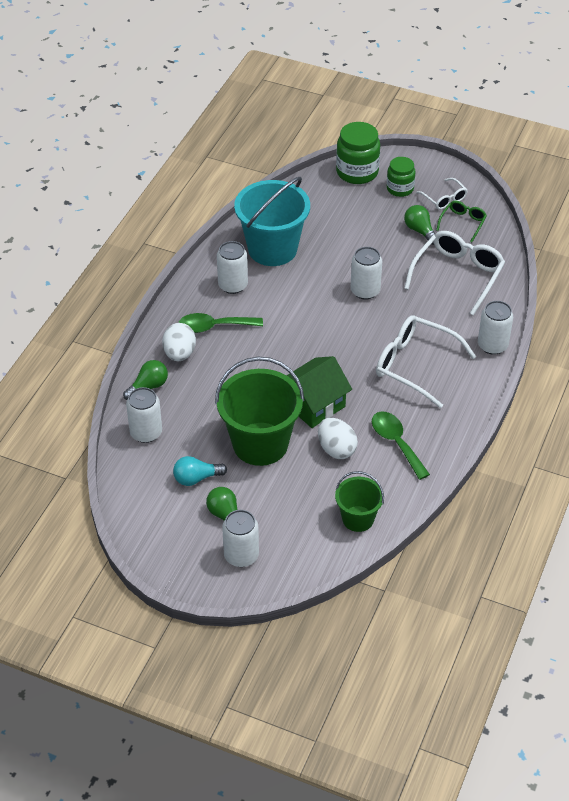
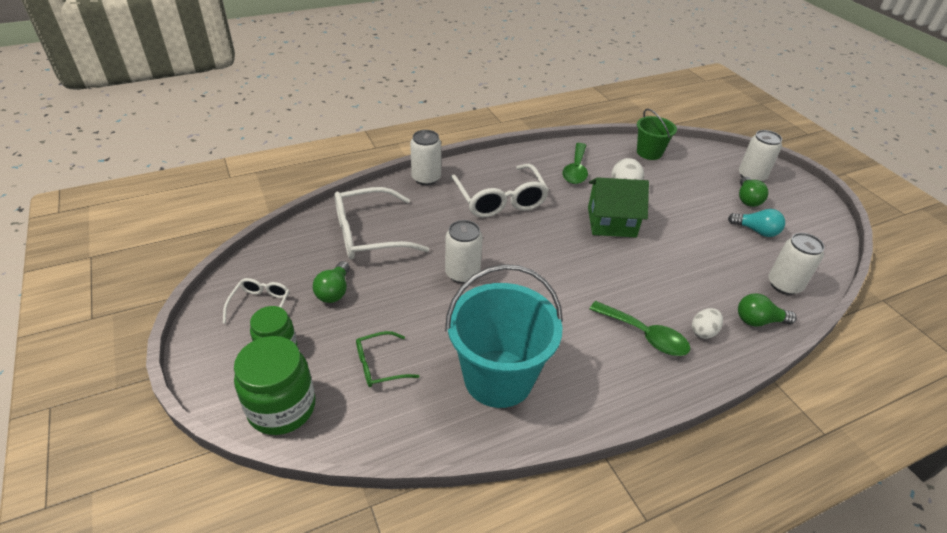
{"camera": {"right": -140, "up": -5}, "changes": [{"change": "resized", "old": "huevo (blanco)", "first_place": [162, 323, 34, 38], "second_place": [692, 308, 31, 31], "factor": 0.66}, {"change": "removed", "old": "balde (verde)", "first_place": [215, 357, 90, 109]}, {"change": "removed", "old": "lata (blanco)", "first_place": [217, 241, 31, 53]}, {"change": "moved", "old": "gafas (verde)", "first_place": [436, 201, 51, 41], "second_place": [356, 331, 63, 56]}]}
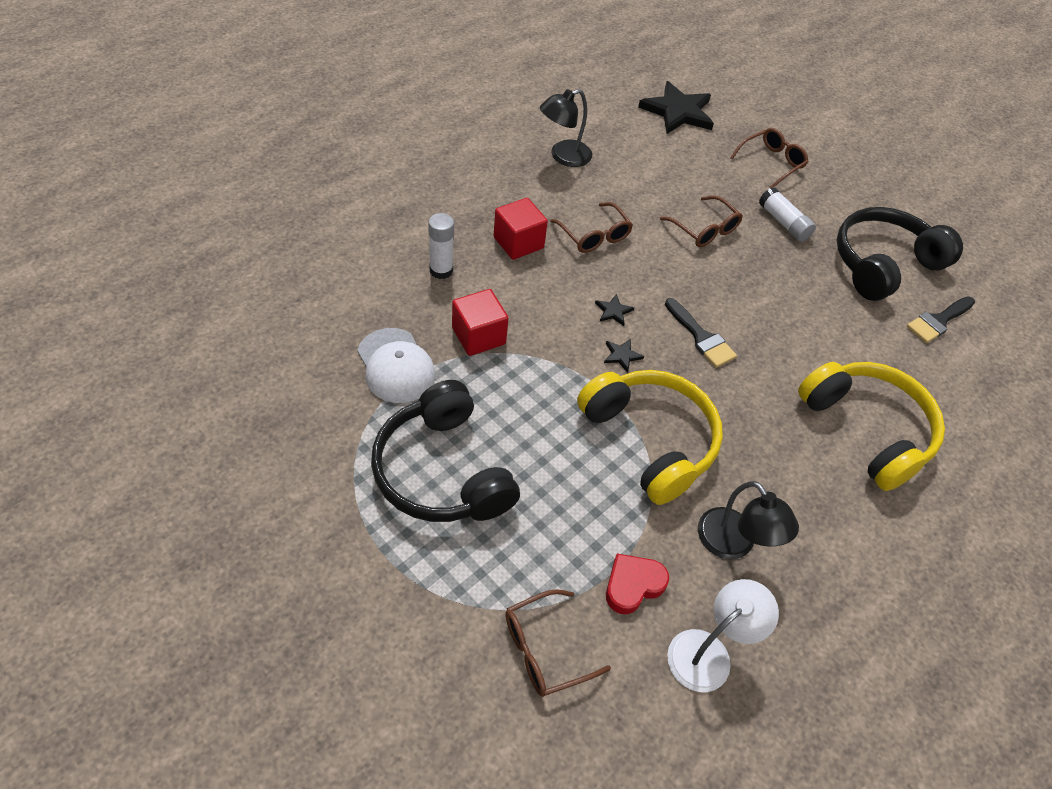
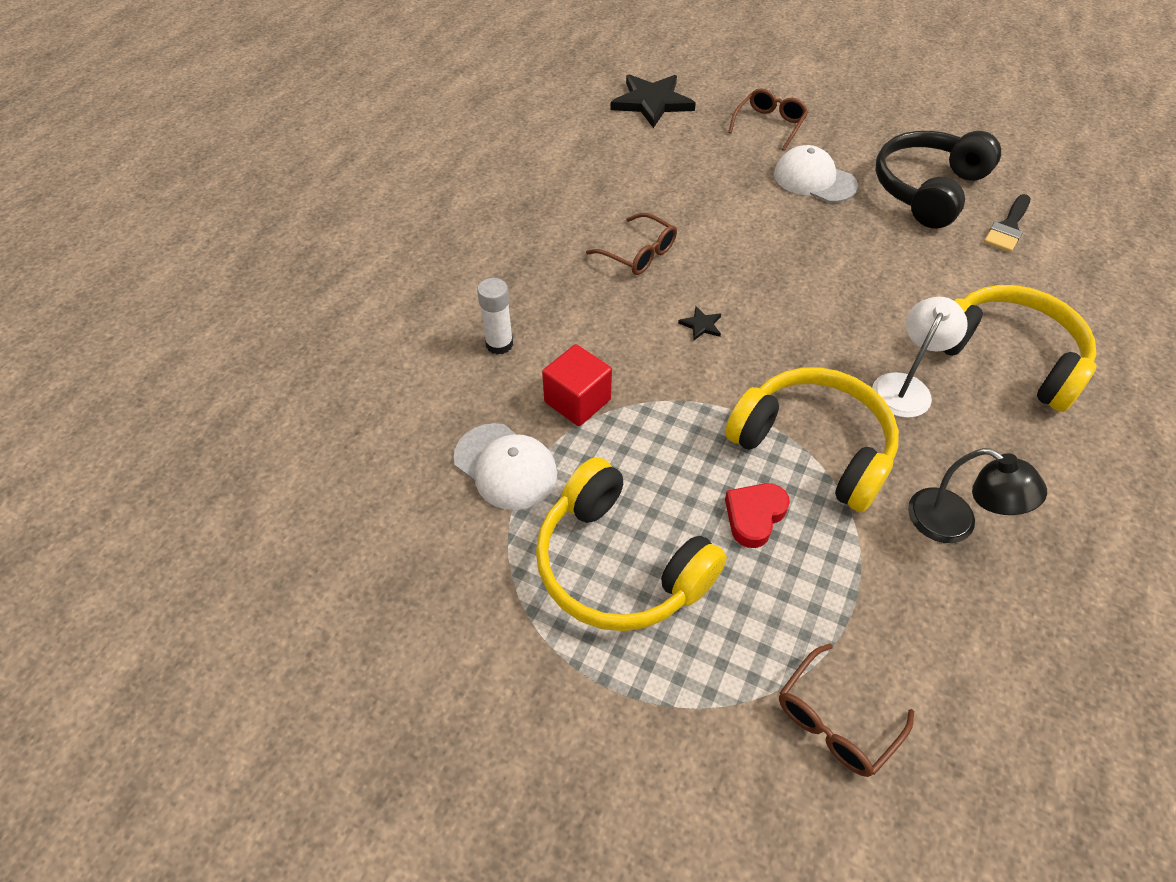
{"camera": {"right": -15, "up": 0}, "changes": [{"change": "recoloured", "old": "auriculares (negro)", "new": "auriculares (amarillo)", "first_place": [371, 380, 149, 142], "second_place": [536, 457, 191, 174]}, {"change": "removed", "old": "cubo (rojo)", "first_place": [494, 198, 54, 62]}, {"change": "removed", "old": "lámpara (negro)", "first_place": [540, 89, 52, 78]}, {"change": "removed", "old": "estrella (negro)", "first_place": [604, 339, 40, 34]}, {"change": "moved", "old": "corazón (rojo)", "first_place": [606, 554, 63, 60], "second_place": [725, 483, 65, 65]}, {"change": "removed", "old": "gafas (marrón)", "first_place": [660, 196, 83, 51]}, {"change": "removed", "old": "pincel (negro)", "first_place": [665, 298, 72, 70]}, {"change": "moved", "old": "lámpara (blanco)", "first_place": [667, 579, 112, 113], "second_place": [872, 297, 96, 121]}, {"change": "replaced", "old": "barra de pegamento (blanco)", "new": "gorra (blanco)", "first_place": [759, 187, 57, 55], "second_place": [774, 145, 84, 58]}]}
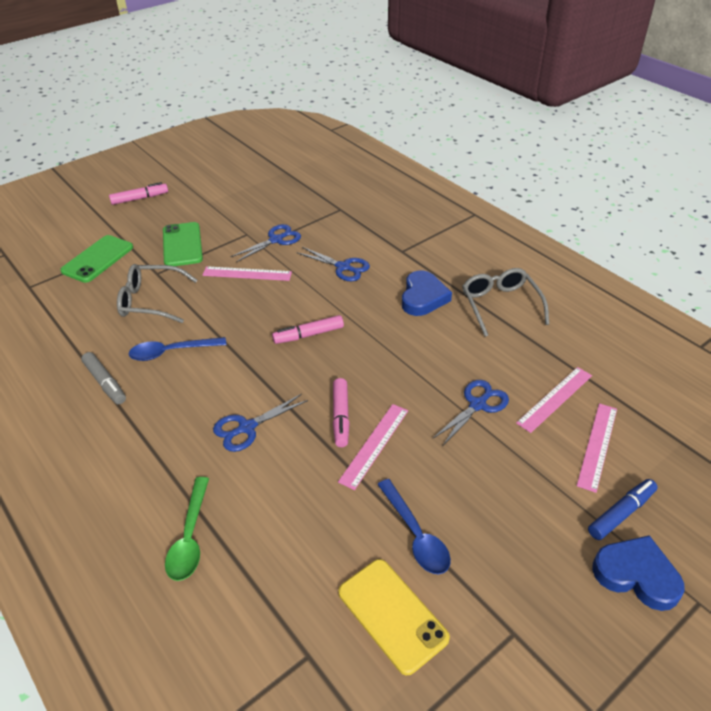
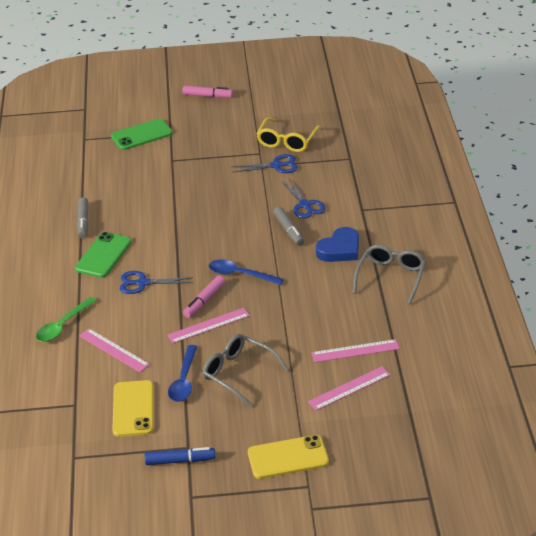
{"camera": {"right": 35, "up": -5}, "changes": [{"change": "moved", "old": "gafas (gris)", "first_place": [117, 264, 80, 59], "second_place": [203, 334, 85, 72]}, {"change": "moved", "old": "cuchara (azul)", "first_place": [129, 337, 97, 24], "second_place": [209, 260, 75, 25]}, {"change": "moved", "old": "móvil (verde)", "first_place": [163, 222, 40, 44], "second_place": [75, 232, 57, 46]}, {"change": "moved", "old": "regla (rosa)", "first_place": [203, 266, 89, 15], "second_place": [79, 329, 71, 43]}, {"change": "removed", "old": "rotulador (rosa)", "first_place": [272, 315, 72, 29]}, {"change": "removed", "old": "tijeras (azul)", "first_place": [432, 380, 77, 65]}, {"change": "moved", "old": "rotulador (azul)", "first_place": [588, 479, 70, 61], "second_place": [145, 447, 70, 18]}, {"change": "replaced", "old": "corazón (azul)", "new": "móvil (amarillo)", "first_place": [592, 535, 93, 76], "second_place": [248, 435, 81, 44]}, {"change": "added", "new": "gafas (amarillo)", "second_place": [257, 117, 64, 35]}, {"change": "added", "new": "rotulador (gris)", "second_place": [273, 207, 31, 39]}]}
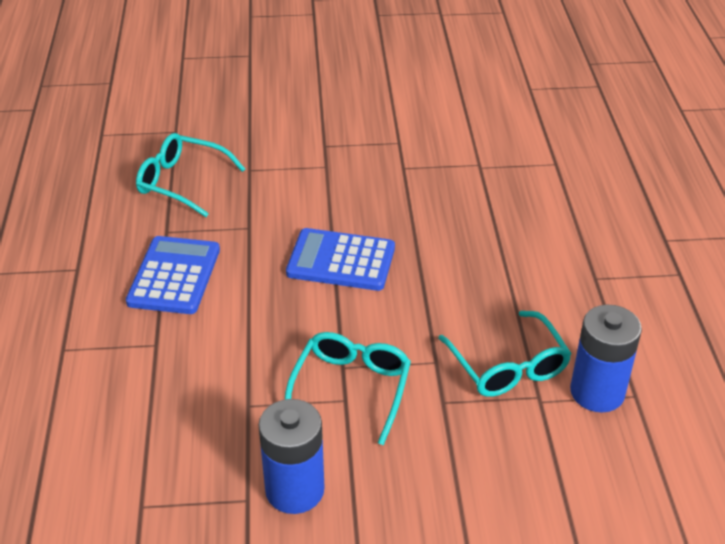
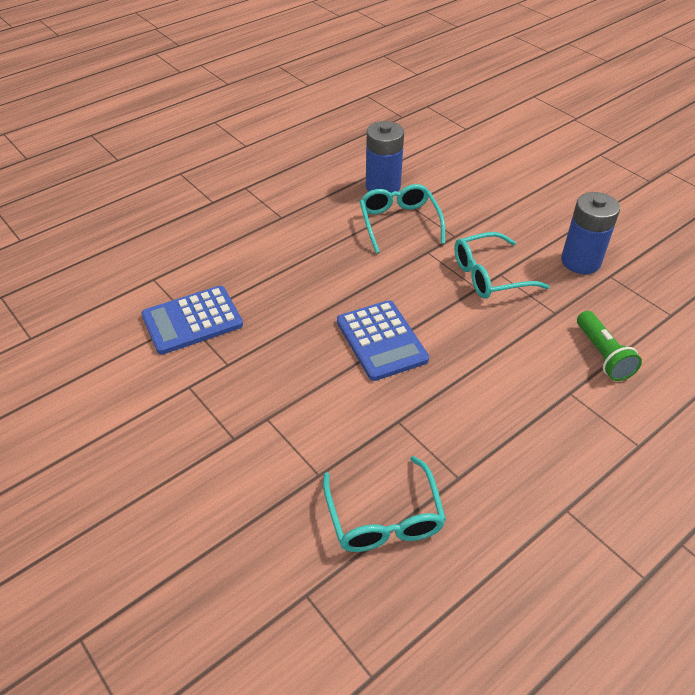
{"camera": {"right": -125, "up": 5}, "changes": [{"change": "moved", "old": "calculadora (azul)", "first_place": [126, 236, 94, 78], "second_place": [141, 286, 102, 69]}, {"change": "turned", "old": "gafas (turquesa)", "first_place": [438, 311, 134, 86], "second_place": [360, 184, 85, 70], "degrees": -45}, {"change": "added", "new": "lámpara de mano (verde)", "second_place": [577, 311, 65, 70]}]}
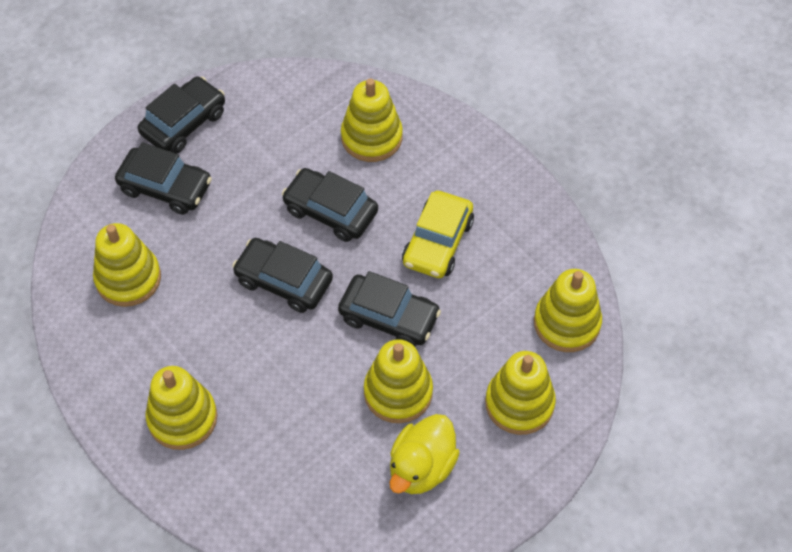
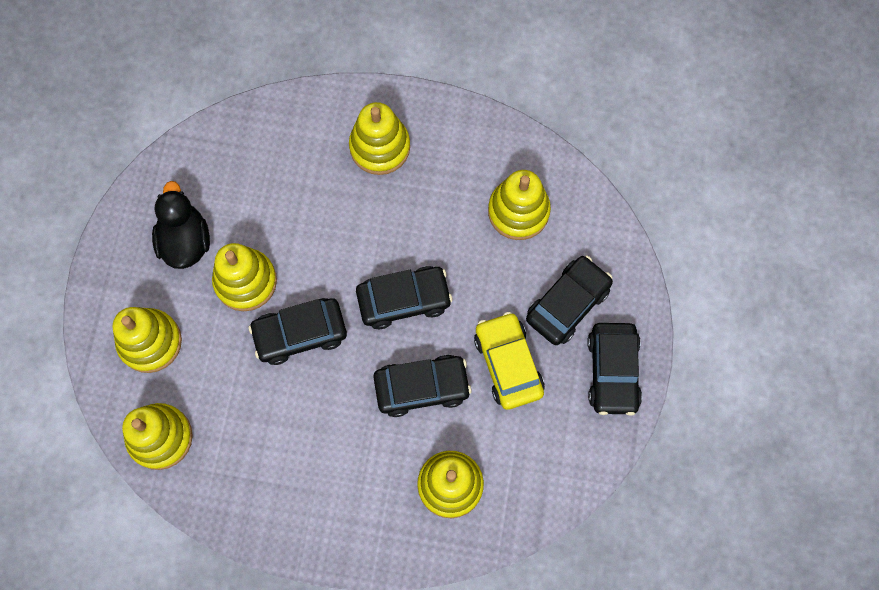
{"camera": {"right": 140, "up": 15}, "changes": [{"change": "turned", "old": "coche (negro)", "first_place": [115, 142, 97, 73], "second_place": [526, 256, 87, 89], "degrees": 150}, {"change": "recoloured", "old": "pato (amarillo)", "new": "pato (negro)", "first_place": [389, 414, 71, 80], "second_place": [152, 181, 58, 88]}, {"change": "moved", "old": "coche (amarillo)", "first_place": [402, 191, 72, 87], "second_place": [474, 312, 71, 98]}]}
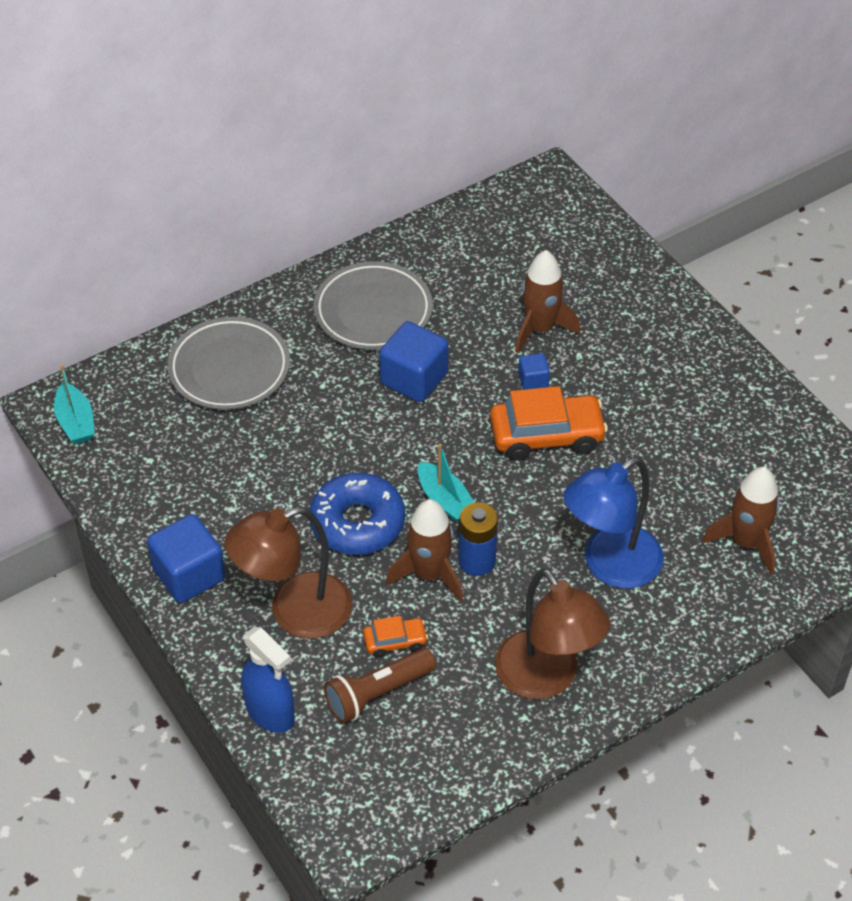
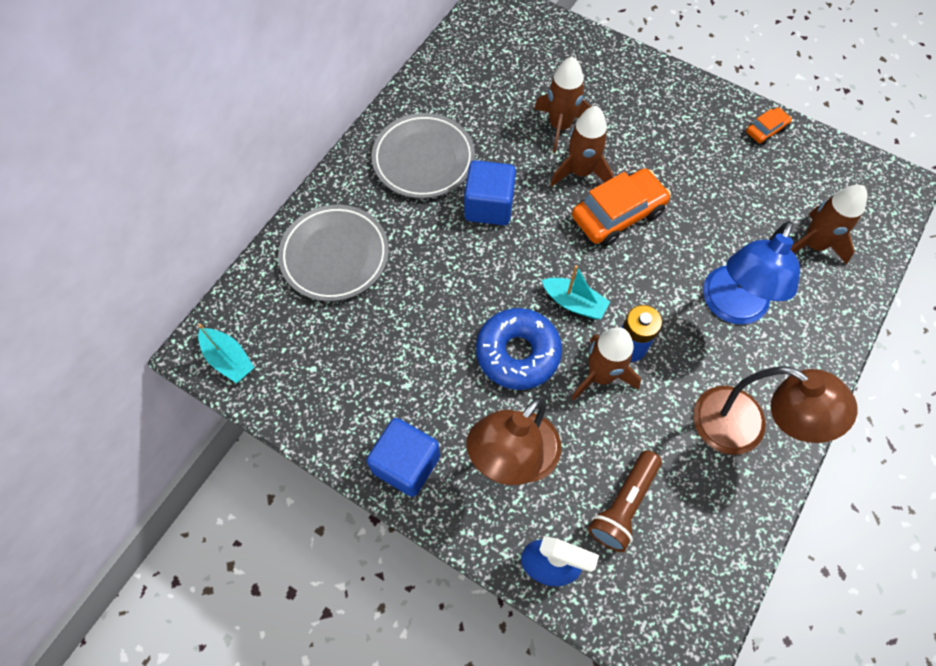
{"camera": {"right": -25, "up": 15}, "changes": [{"change": "moved", "old": "coche (naranja)", "first_place": [363, 616, 65, 42], "second_place": [746, 107, 46, 38]}, {"change": "replaced", "old": "cubo (azul)", "new": "cohete (marrón)", "first_place": [518, 353, 32, 37], "second_place": [550, 106, 63, 80]}]}
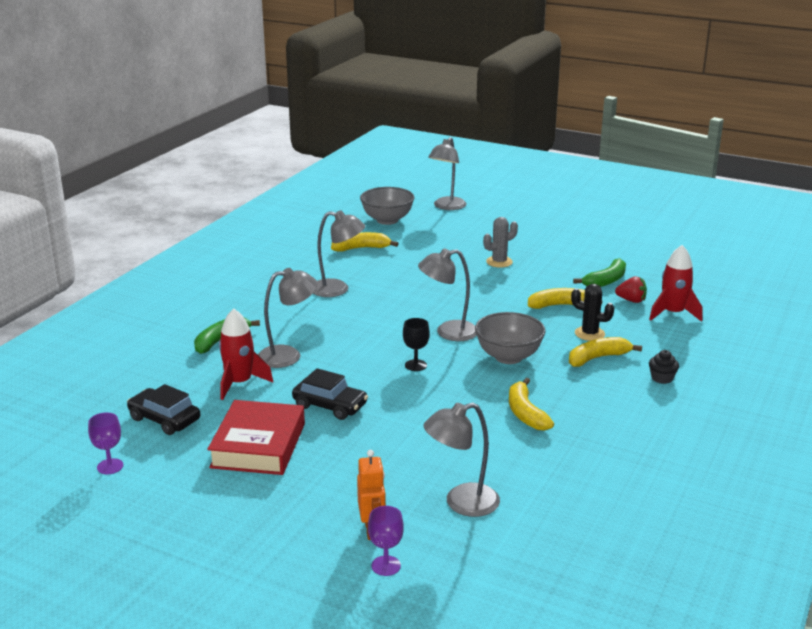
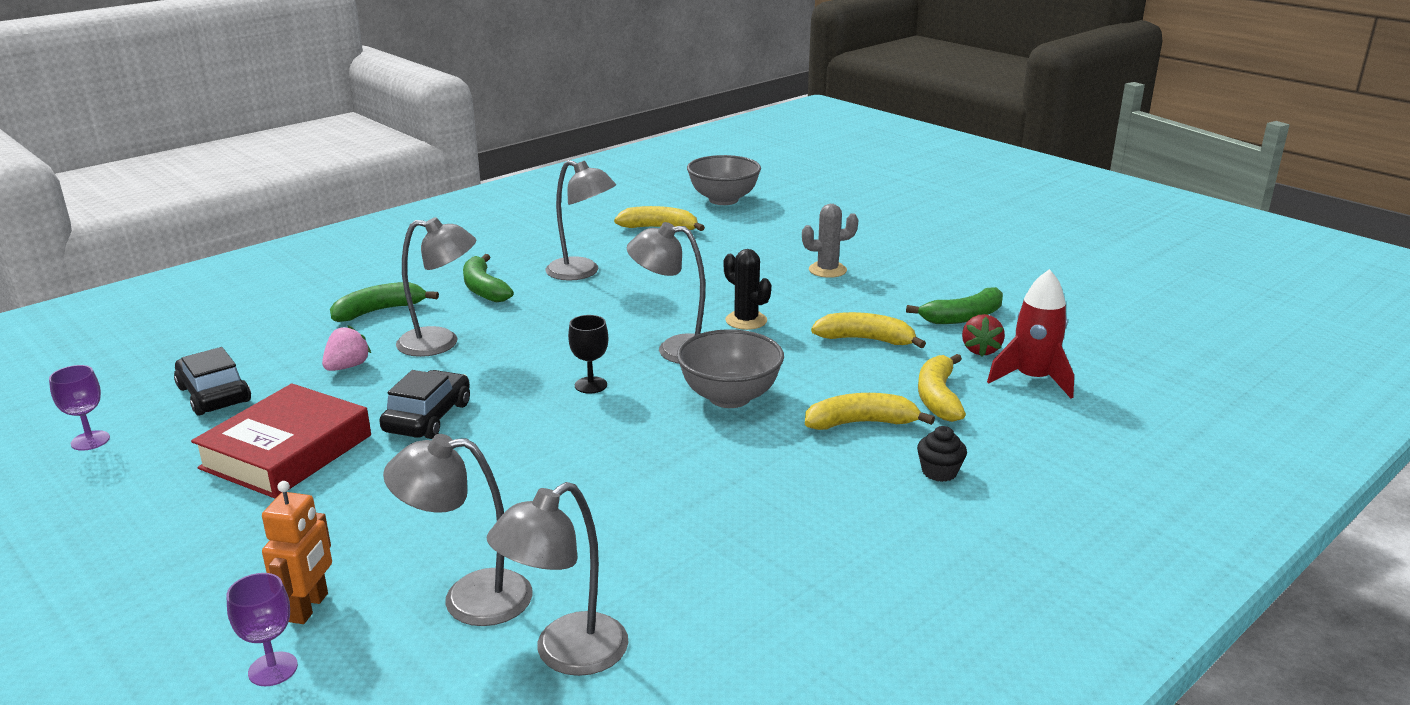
{"camera": {"right": 20, "up": 0}, "changes": [{"change": "replaced", "old": "cohete (rojo)", "new": "fresa (rosa)", "first_place": [219, 308, 54, 92], "second_place": [322, 325, 49, 46]}, {"change": "turned", "old": "coche (negro)", "first_place": [292, 368, 76, 52], "second_place": [379, 370, 91, 69], "degrees": -120}, {"change": "moved", "old": "lámpara (gris)", "first_place": [428, 137, 38, 73], "second_place": [486, 482, 143, 194]}, {"change": "moved", "old": "plátano (amarillo)", "first_place": [509, 378, 45, 53], "second_place": [918, 354, 48, 68]}, {"change": "moved", "old": "cactus (negro)", "first_place": [571, 284, 43, 57], "second_place": [724, 249, 47, 81]}, {"change": "turned", "old": "fresa (rojo)", "first_place": [615, 276, 32, 27], "second_place": [962, 314, 43, 42], "degrees": 60}, {"change": "added", "new": "plátano (verde)", "second_place": [463, 254, 51, 48]}]}
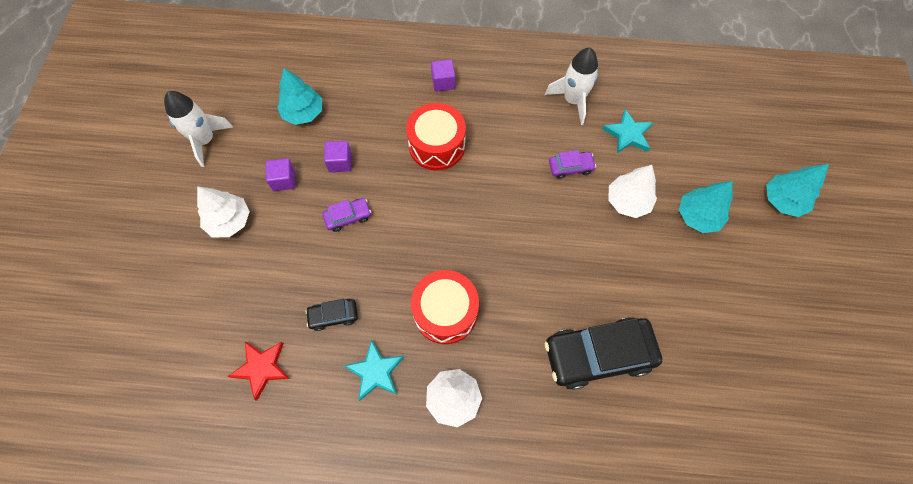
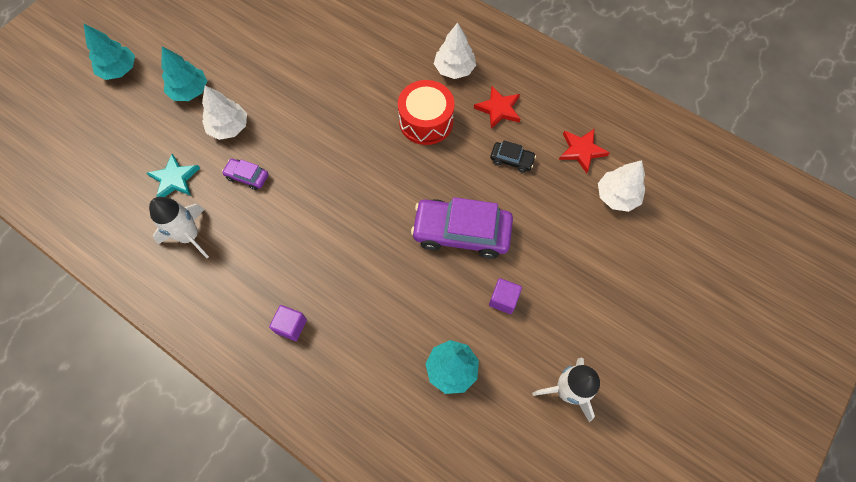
{"camera": {"right": -150, "up": 0}, "changes": [{"change": "moved", "old": "árbol (blanco)", "first_place": [197, 186, 53, 51], "second_place": [598, 160, 47, 52]}, {"change": "resized", "old": "coche (morado)", "first_place": [322, 198, 49, 34], "second_place": [411, 197, 102, 62], "factor": 2.12}, {"change": "removed", "old": "cubo (morado)", "first_place": [324, 141, 28, 31]}, {"change": "recoloured", "old": "estrella (turquesa)", "new": "estrella (rojo)", "first_place": [344, 340, 60, 61], "second_place": [474, 86, 46, 43]}, {"change": "removed", "old": "tambor (rojo)", "first_place": [406, 103, 60, 67]}, {"change": "removed", "old": "coche (negro)", "first_place": [545, 317, 117, 73]}]}
